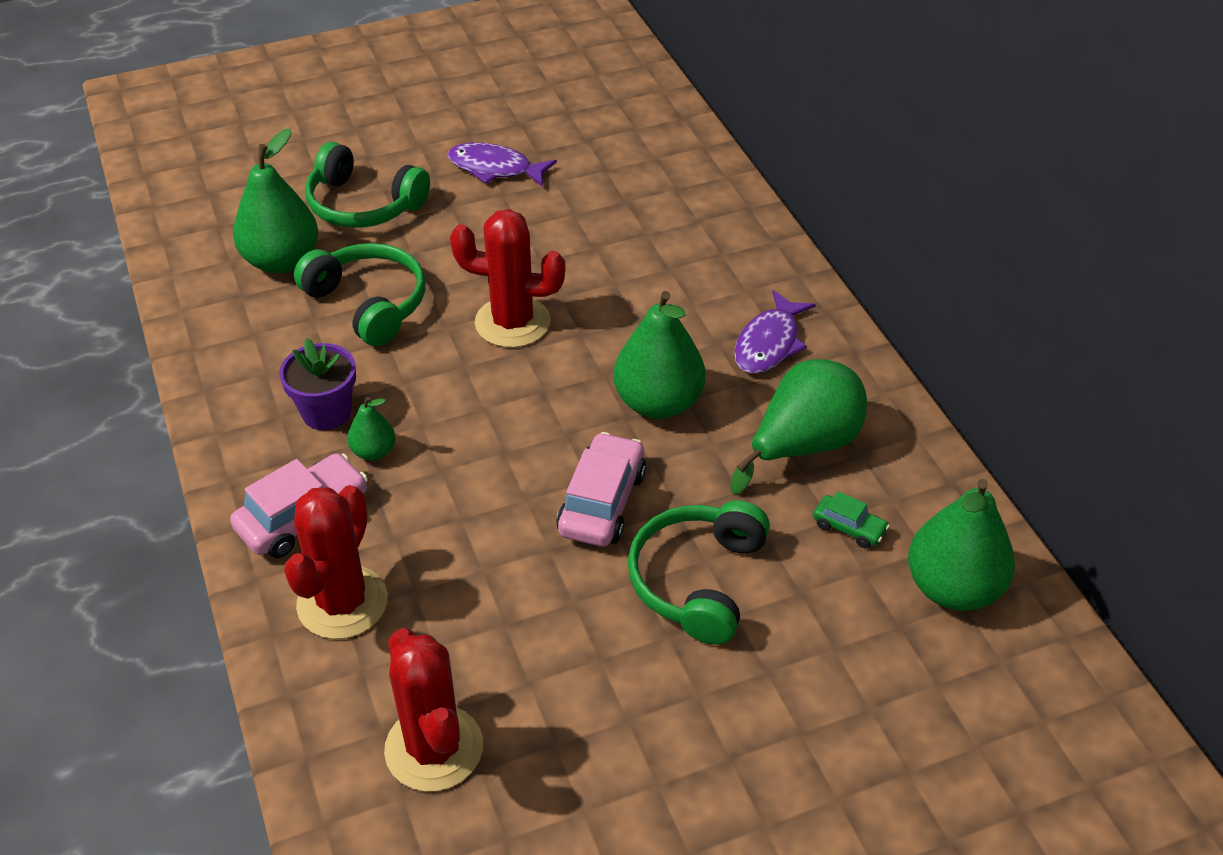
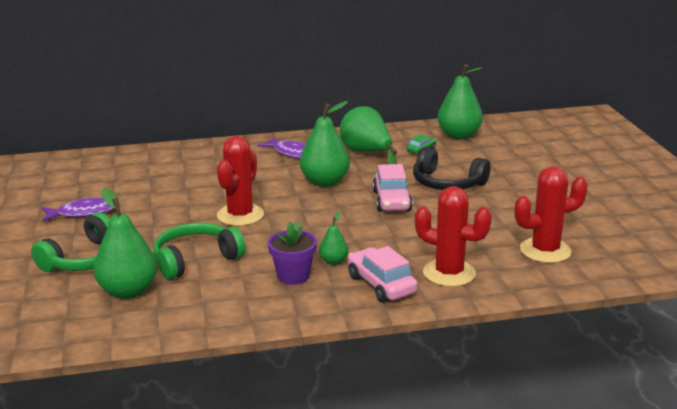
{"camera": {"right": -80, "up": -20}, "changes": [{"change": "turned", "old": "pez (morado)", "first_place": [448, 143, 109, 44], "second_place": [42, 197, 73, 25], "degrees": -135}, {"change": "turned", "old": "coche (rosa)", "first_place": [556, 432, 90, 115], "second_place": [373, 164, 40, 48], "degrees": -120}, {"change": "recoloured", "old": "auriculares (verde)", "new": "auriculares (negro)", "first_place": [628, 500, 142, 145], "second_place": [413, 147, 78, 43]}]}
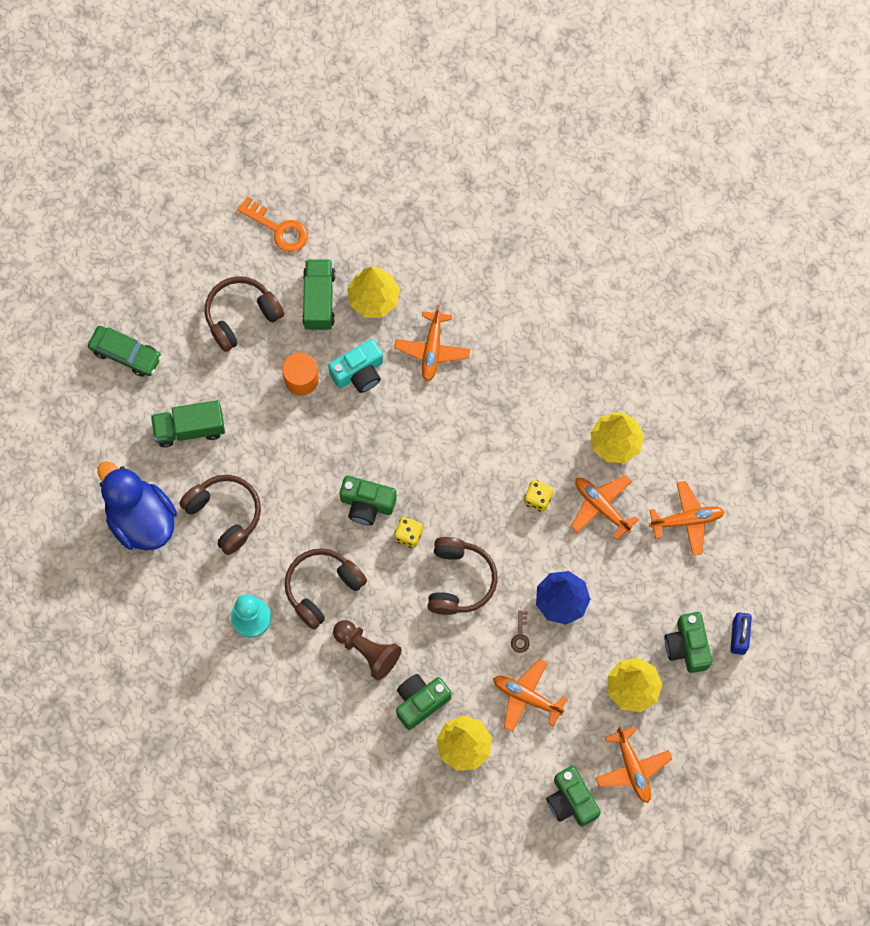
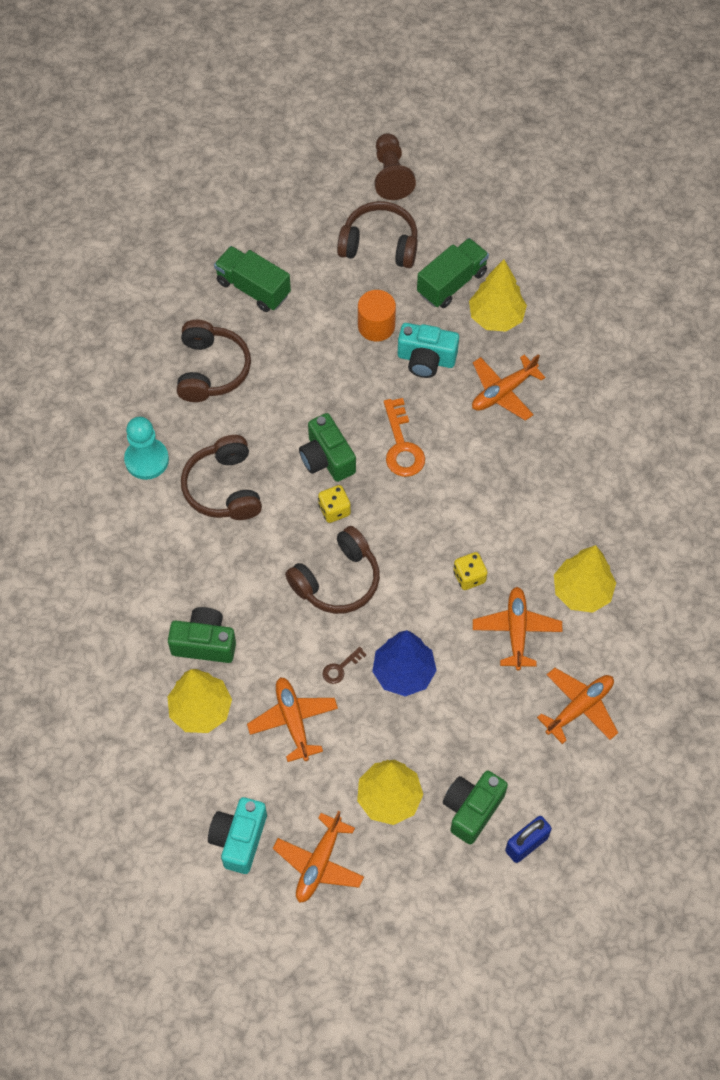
{"camera": {"right": 45, "up": -10}, "changes": [{"change": "removed", "old": "coche (verde)", "first_place": [88, 326, 74, 51]}, {"change": "removed", "old": "pato (azul)", "first_place": [98, 461, 79, 89]}, {"change": "moved", "old": "llave (naranja)", "first_place": [237, 196, 71, 56], "second_place": [384, 398, 41, 79]}, {"change": "turned", "old": "auriculares (marrón)", "first_place": [285, 548, 82, 82], "second_place": [181, 435, 81, 85], "degrees": -105}, {"change": "moved", "old": "peón (marrón)", "first_place": [333, 620, 69, 61], "second_place": [375, 133, 41, 67]}, {"change": "recoloured", "old": "cámara (verde)", "new": "cámara (turquesa)", "first_place": [546, 766, 55, 61], "second_place": [208, 797, 59, 77]}, {"change": "turned", "old": "avión (naranja)", "first_place": [649, 481, 76, 75], "second_place": [537, 668, 81, 76], "degrees": -75}]}
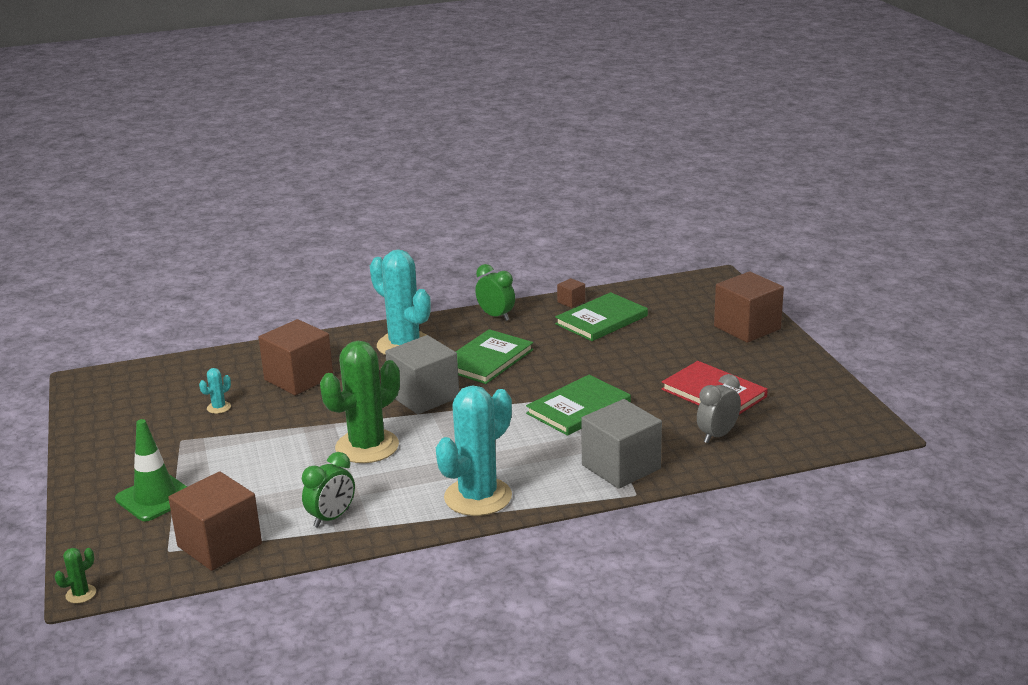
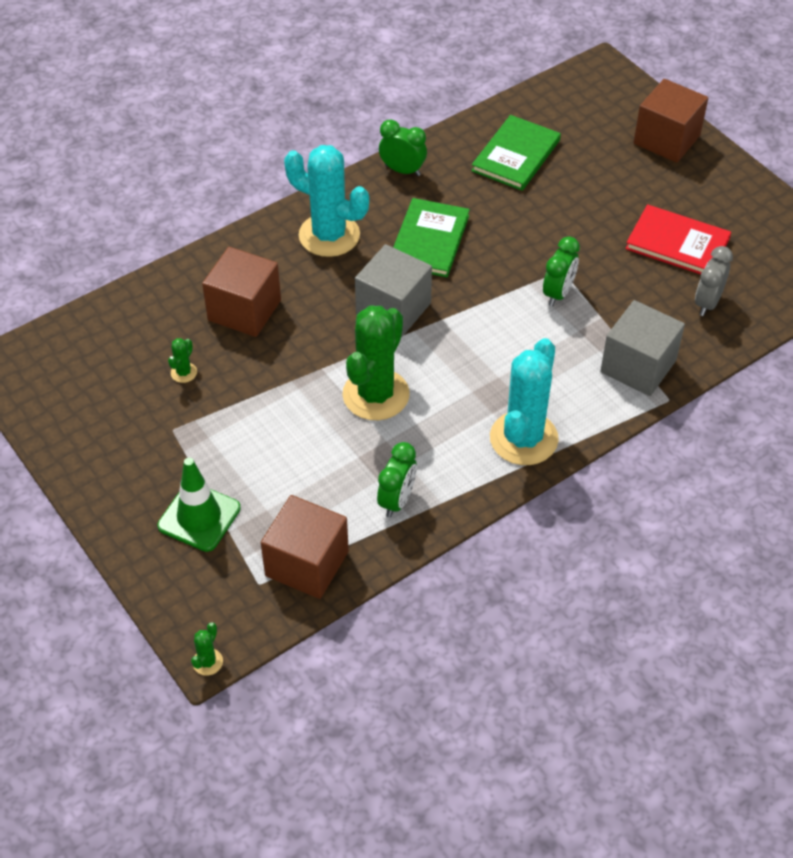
{"camera": {"right": -20, "up": 25}, "changes": [{"change": "recoloured", "old": "cactus (turquesa)", "new": "cactus (verde)", "first_place": [199, 368, 32, 46], "second_place": [168, 338, 29, 45]}, {"change": "replaced", "old": "libro (verde)", "new": "despertador (verde)", "first_place": [526, 375, 105, 61], "second_place": [543, 236, 37, 70]}, {"change": "removed", "old": "cubo (marrón)", "first_place": [557, 278, 28, 30]}]}
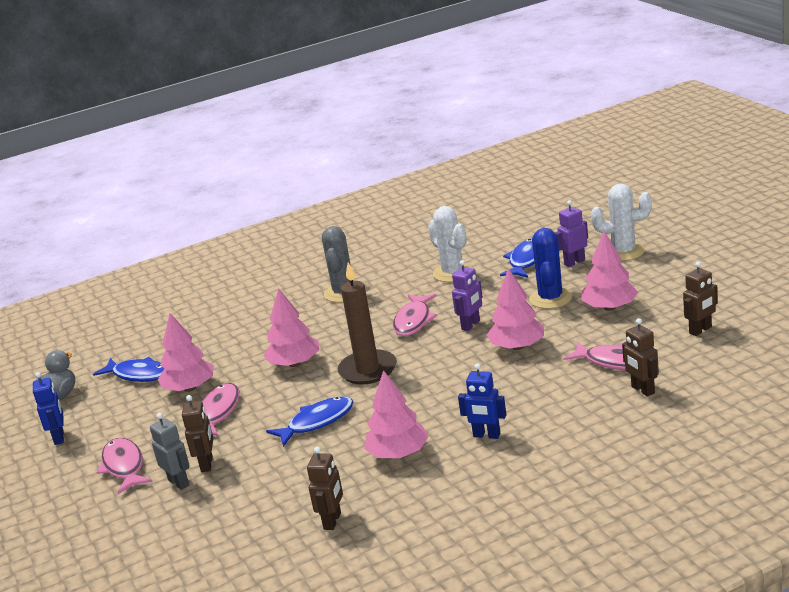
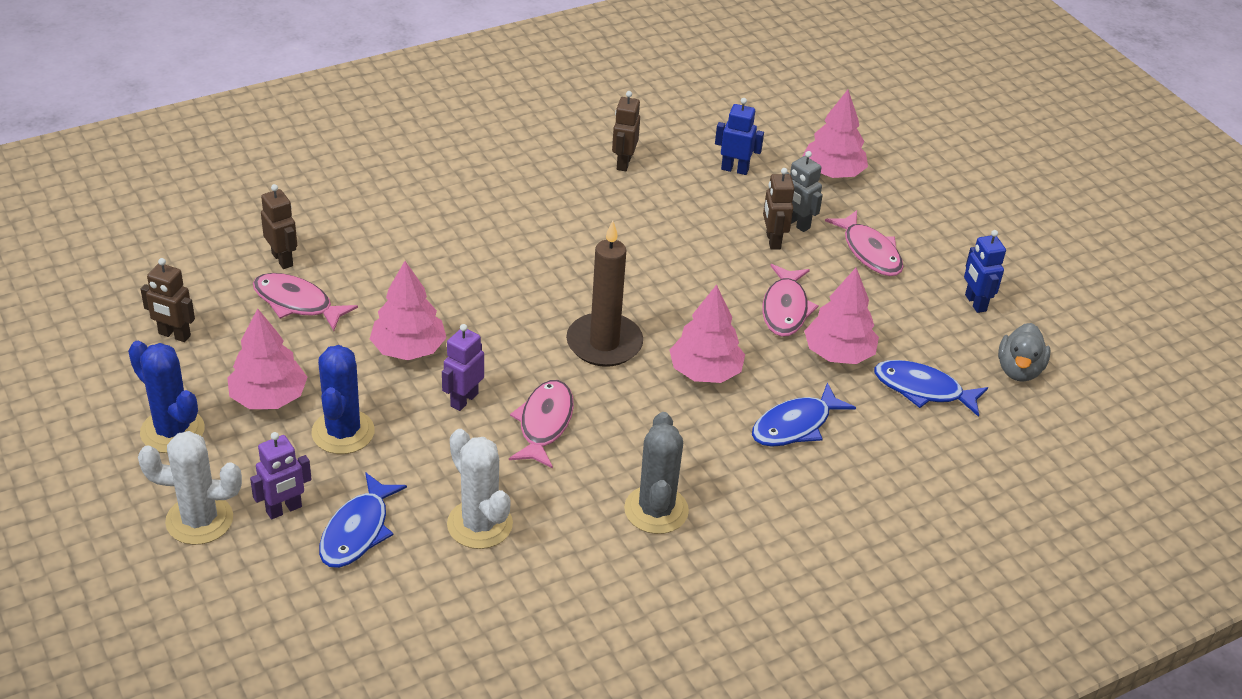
{"camera": {"right": 170, "up": 15}, "changes": [{"change": "moved", "old": "pez (azul)", "first_place": [266, 396, 87, 51], "second_place": [752, 383, 104, 64]}, {"change": "moved", "old": "árbol (rosa)", "first_place": [364, 370, 65, 88], "second_place": [802, 90, 66, 88]}, {"change": "moved", "old": "robot (azul)", "first_place": [458, 363, 48, 76], "second_place": [715, 98, 49, 77]}, {"change": "turned", "old": "robot (marrón)", "first_place": [683, 261, 35, 75], "second_place": [141, 258, 54, 84], "degrees": -120}, {"change": "added", "new": "cactus (azul)", "second_place": [128, 341, 77, 112]}]}
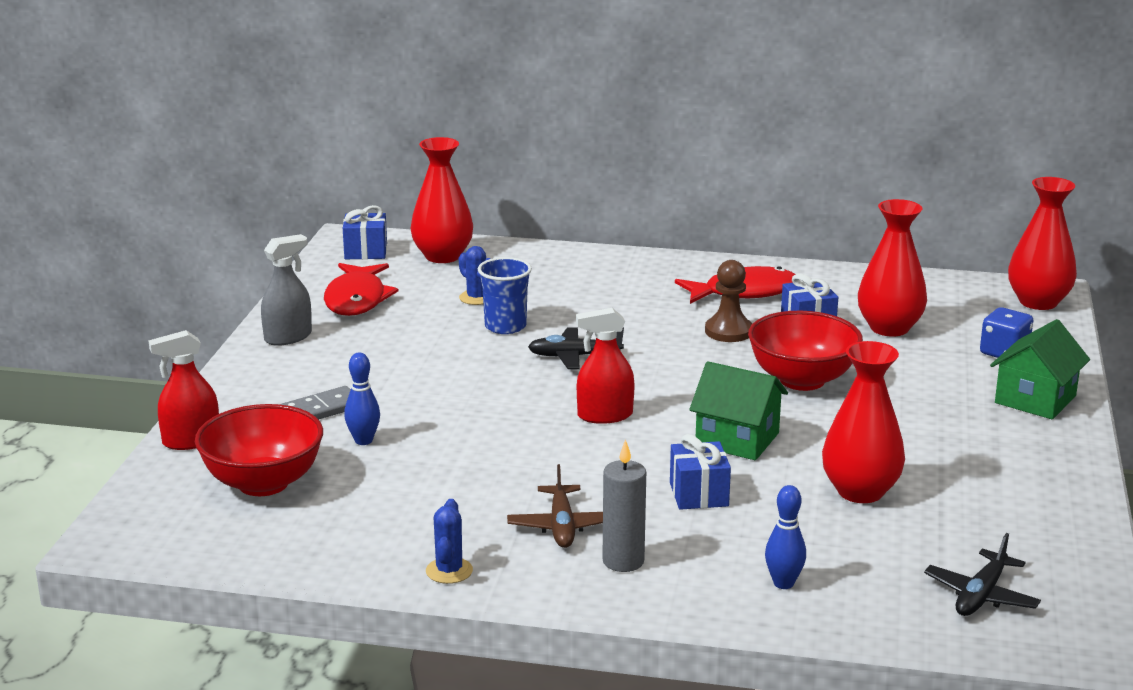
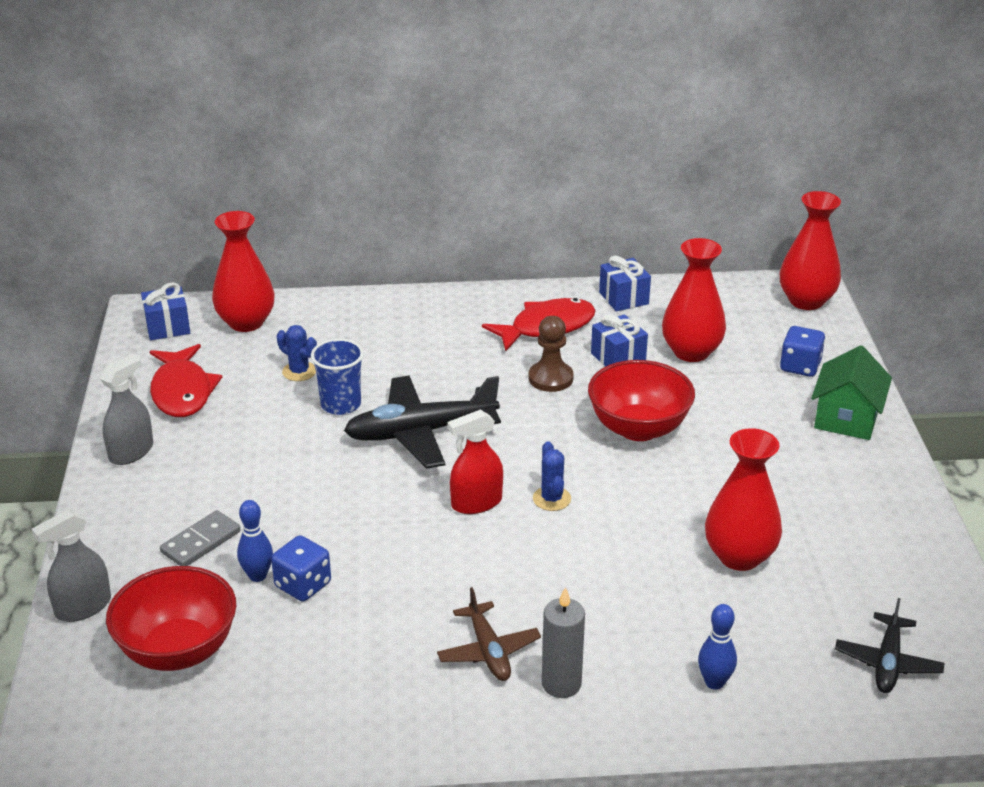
{"camera": {"right": -15, "up": 10}, "changes": [{"change": "recoloured", "old": "pulverizador (rojo)", "new": "pulverizador (gris)", "first_place": [148, 330, 71, 120], "second_place": [32, 510, 79, 112]}, {"change": "moved", "old": "cactus (azul)", "first_place": [426, 499, 47, 85], "second_place": [533, 441, 38, 70]}, {"change": "resized", "old": "avión (negro)", "first_place": [528, 327, 96, 42], "second_place": [344, 376, 157, 93], "factor": 1.72}, {"change": "moved", "old": "regalo (azul)", "first_place": [670, 434, 61, 76], "second_place": [599, 256, 52, 56]}, {"change": "removed", "old": "casa (verde)", "first_place": [689, 361, 99, 99]}, {"change": "added", "new": "dado (azul)", "second_place": [271, 535, 60, 67]}]}
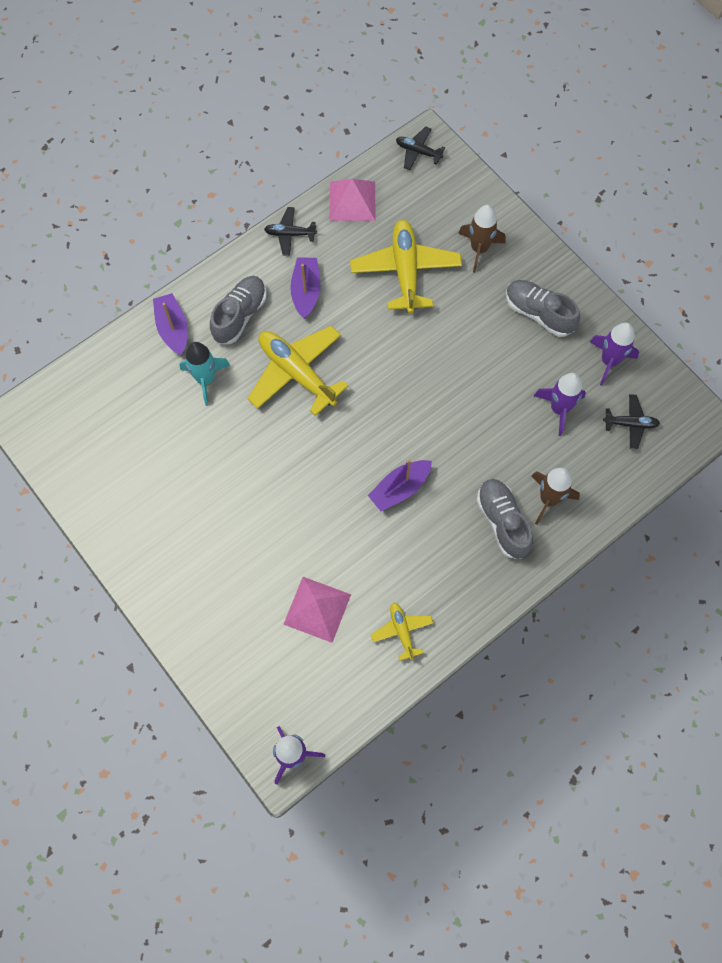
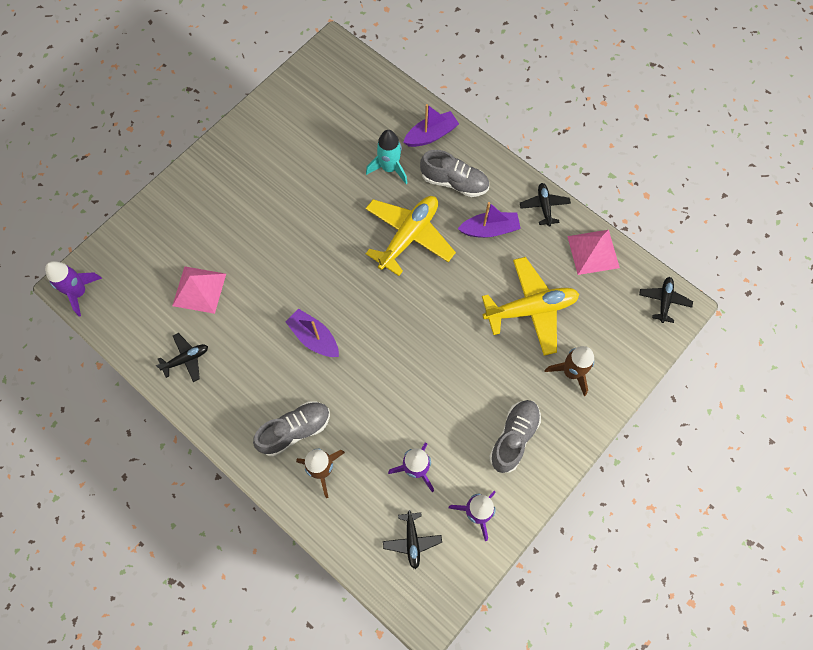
{"camera": {"right": 80, "up": 0}, "changes": [{"change": "recoloured", "old": "avión (amarillo)", "new": "avión (negro)", "first_place": [371, 602, 62, 59], "second_place": [156, 333, 52, 49]}]}
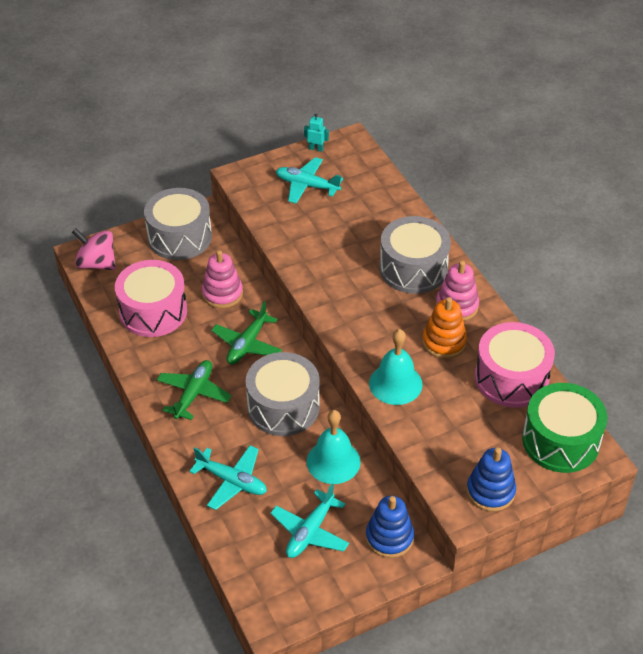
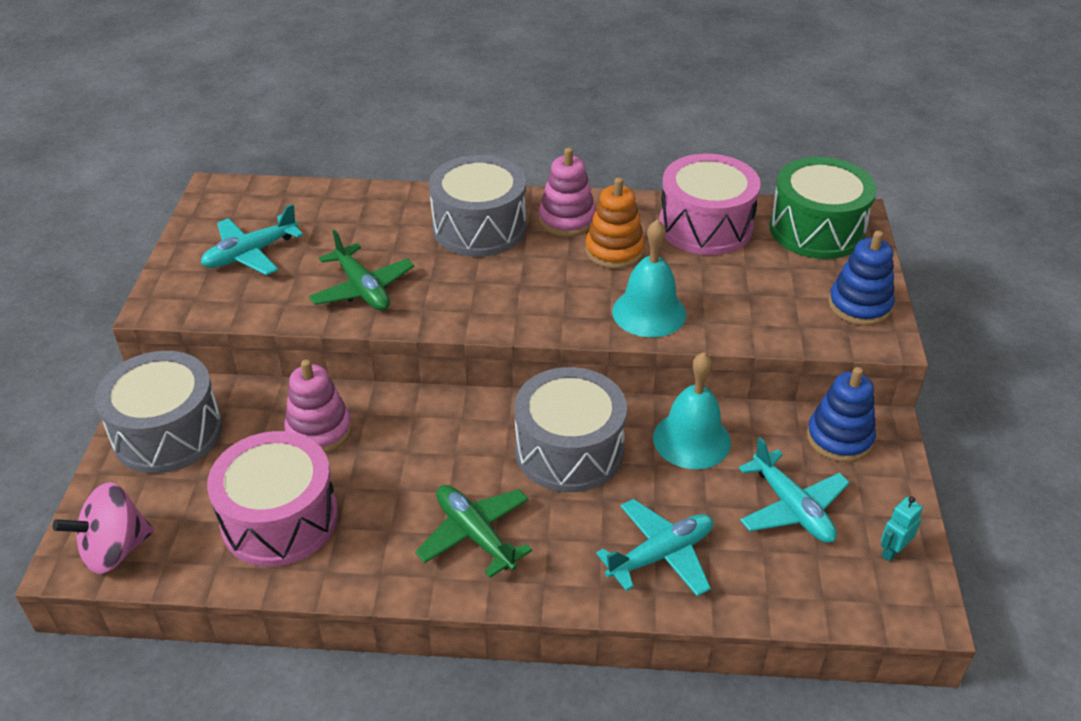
{"camera": {"right": -60, "up": -5}, "changes": [{"change": "moved", "old": "avión (verde)", "first_place": [211, 301, 71, 64], "second_place": [309, 230, 105, 81]}, {"change": "moved", "old": "robot (turquesa)", "first_place": [304, 114, 25, 38], "second_place": [881, 496, 42, 66]}]}
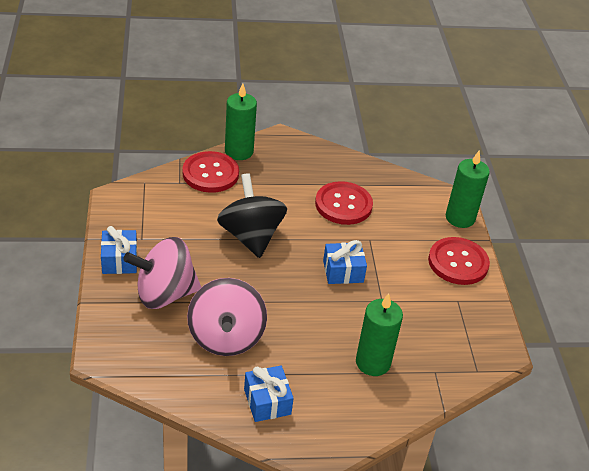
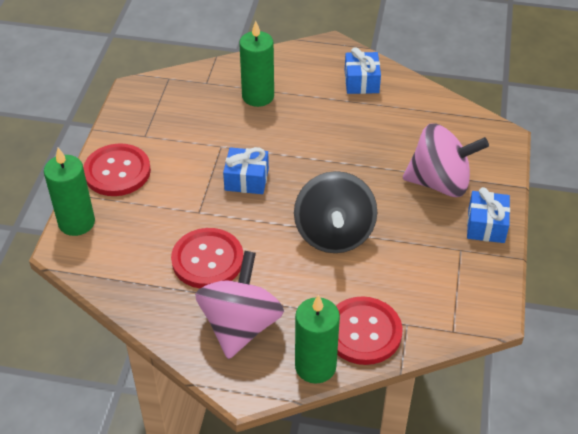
{"camera": {"right": -160, "up": 5}, "changes": [{"change": "moved", "old": "peonza (rosa)", "first_place": [187, 278, 80, 78], "second_place": [195, 251, 89, 108]}]}
